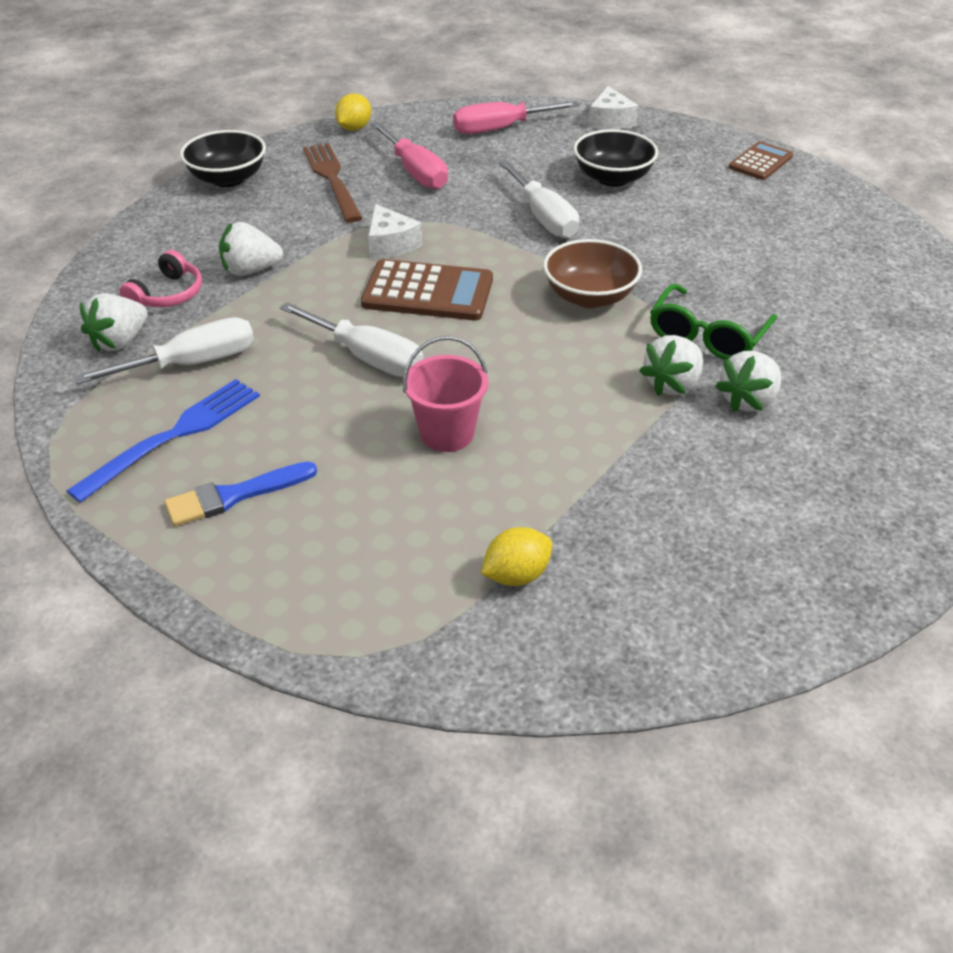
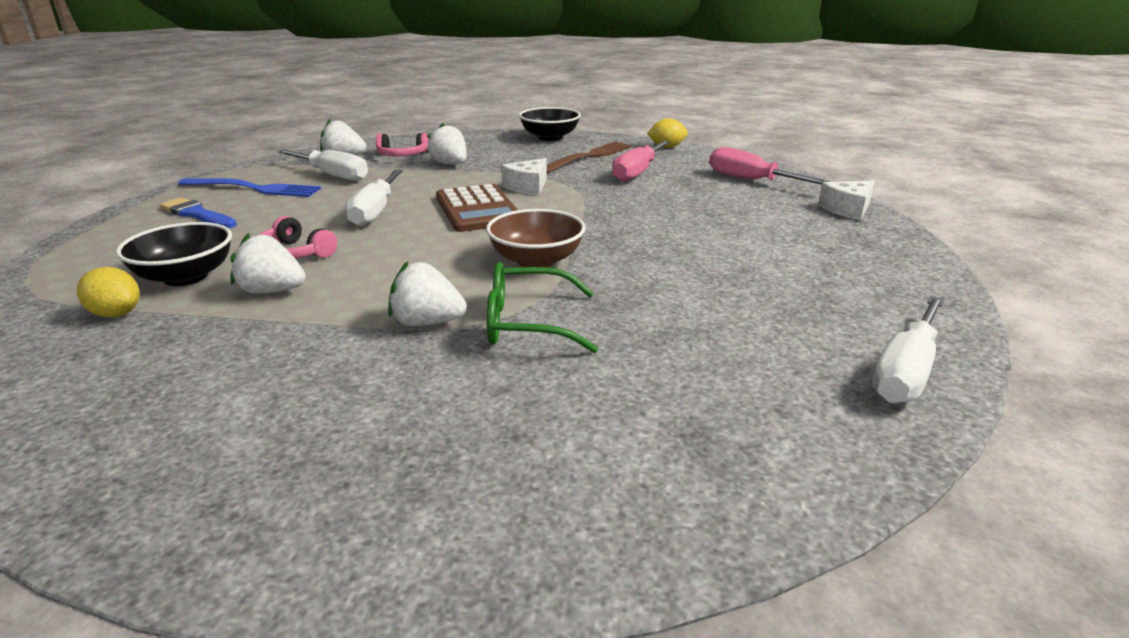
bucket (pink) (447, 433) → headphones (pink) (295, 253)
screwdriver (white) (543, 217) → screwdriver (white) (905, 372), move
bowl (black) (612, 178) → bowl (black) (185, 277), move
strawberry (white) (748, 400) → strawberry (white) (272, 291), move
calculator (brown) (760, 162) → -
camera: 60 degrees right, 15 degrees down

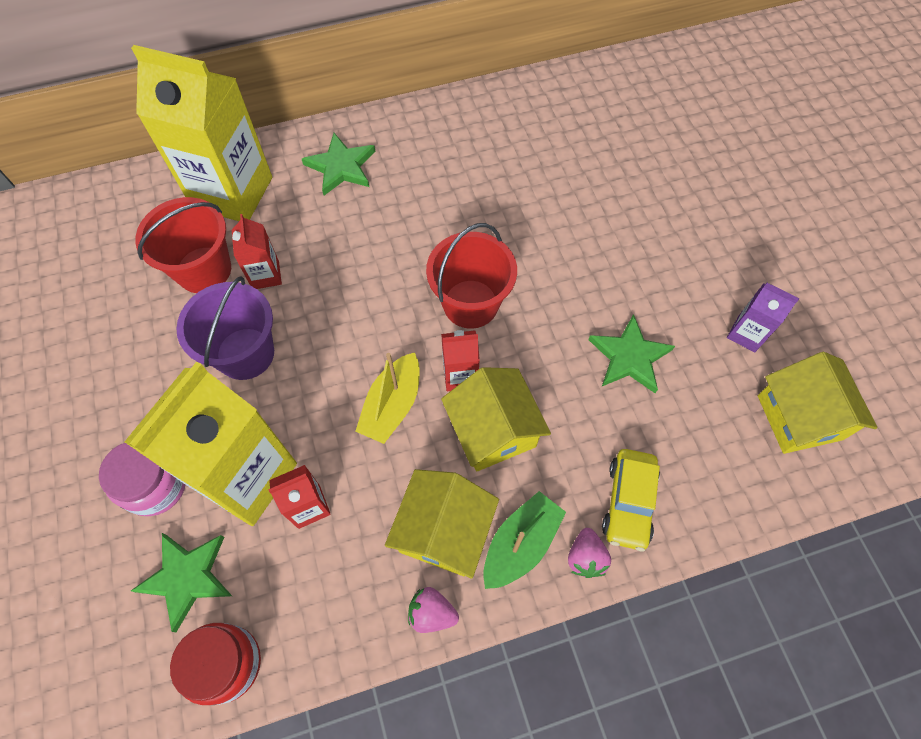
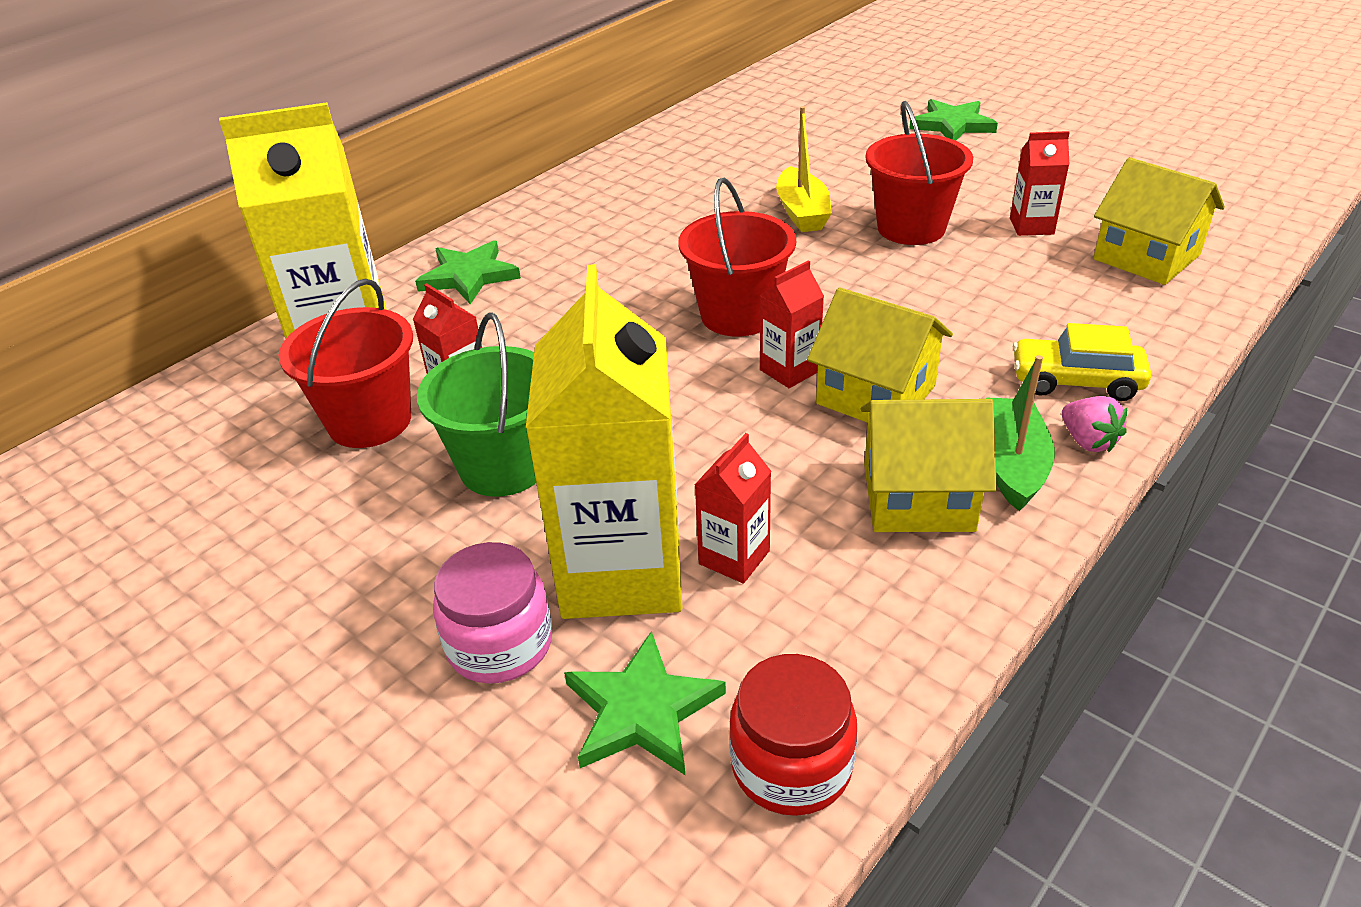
bucket (purple) (245, 353) → bucket (green) (504, 466)
boat (yellow) (392, 405) → boat (yellow) (802, 212), move
house (yellow) (443, 531) → house (yellow) (918, 497), 75 degrees counterclockwise
strawberry (pink) (432, 613) → -
star (green) (629, 357) → star (green) (952, 125), move
car (yellow) (628, 502) → car (yellow) (1076, 381), 120 degrees clockwise
carton (purple) (746, 334) → carton (red) (1031, 226)
- → bucket (red) (911, 228)
camera: 30 degrees left, 25 degrees down

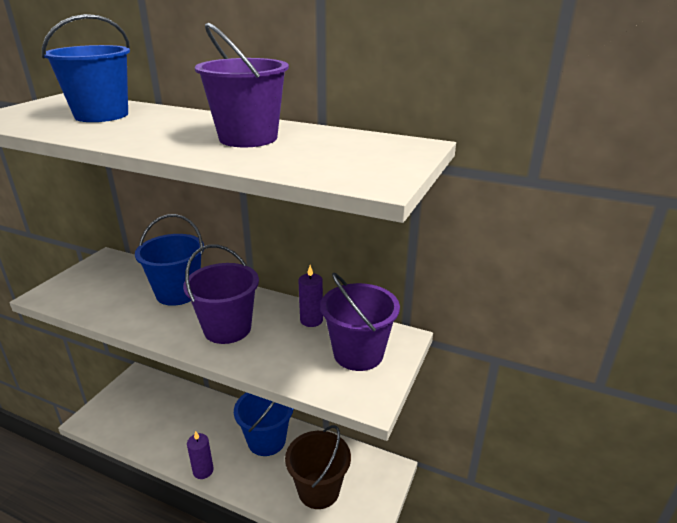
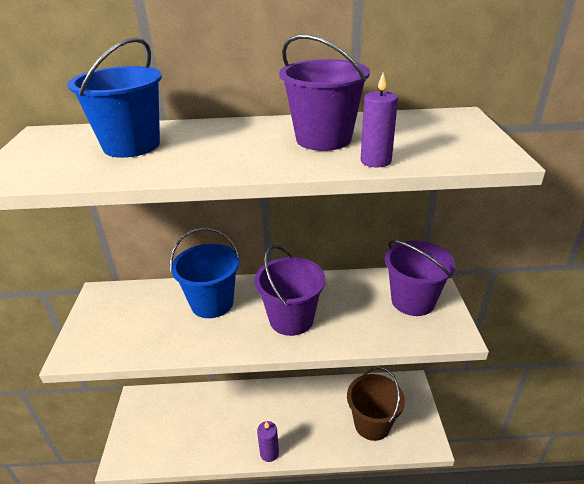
bucket (blue) (266, 440) → -
candle (purple) (311, 320) → candle (purple) (375, 161), move
camera: 25 degrees left, 5 degrees up

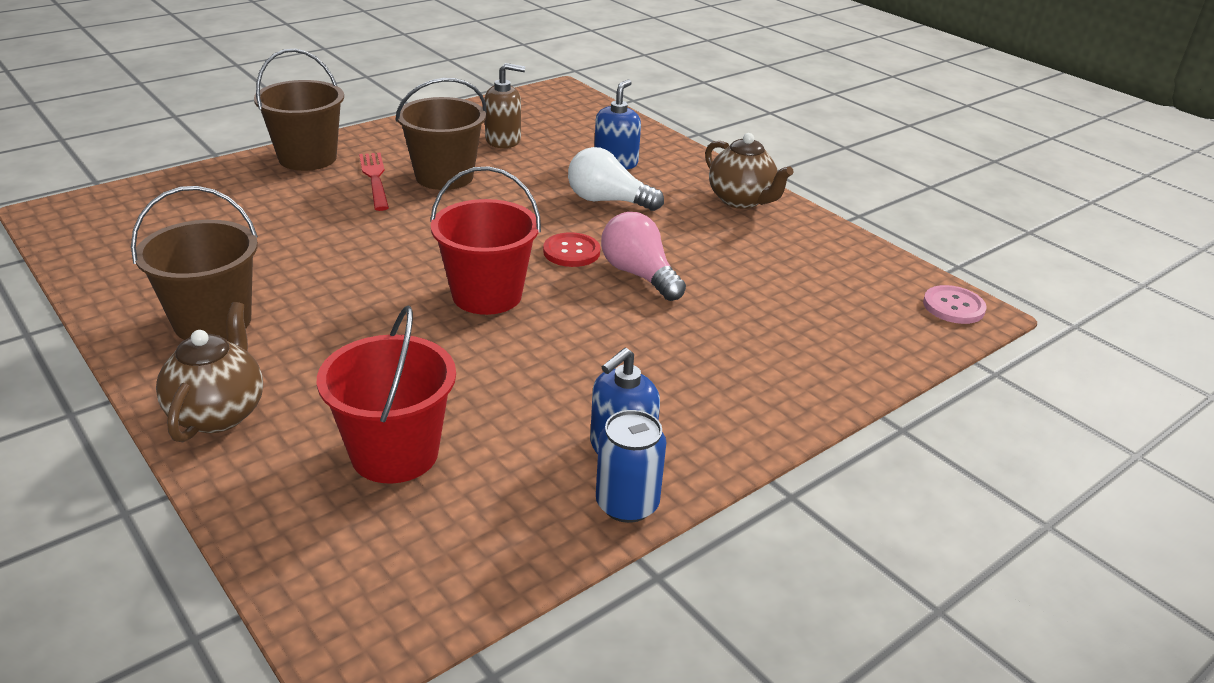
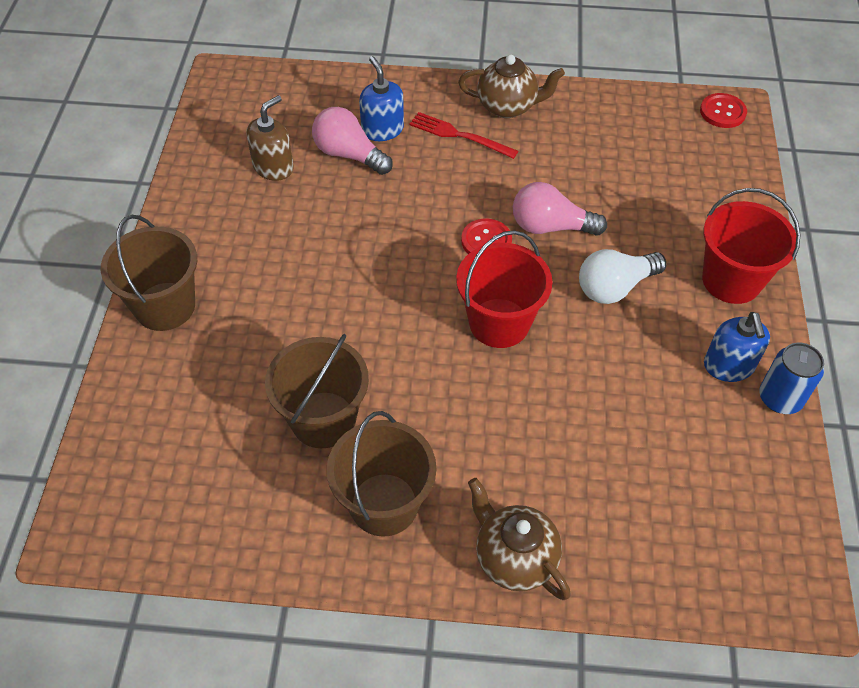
bucket (red) (394, 453) → bucket (red) (731, 280), move
fork (red) (374, 178) → fork (red) (458, 135), move
bucket (brown) (444, 177) → bucket (brown) (323, 419), move
light bulb (white) (607, 201) → light bulb (white) (615, 287), move
button (pink) (953, 306) → button (red) (722, 112)
- → light bulb (pink) (349, 154)
camera: 45 degrees left, 20 degrees up

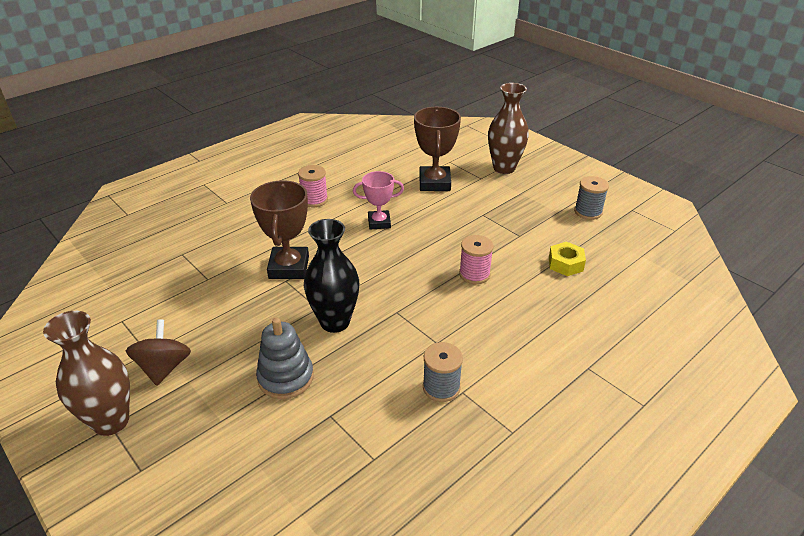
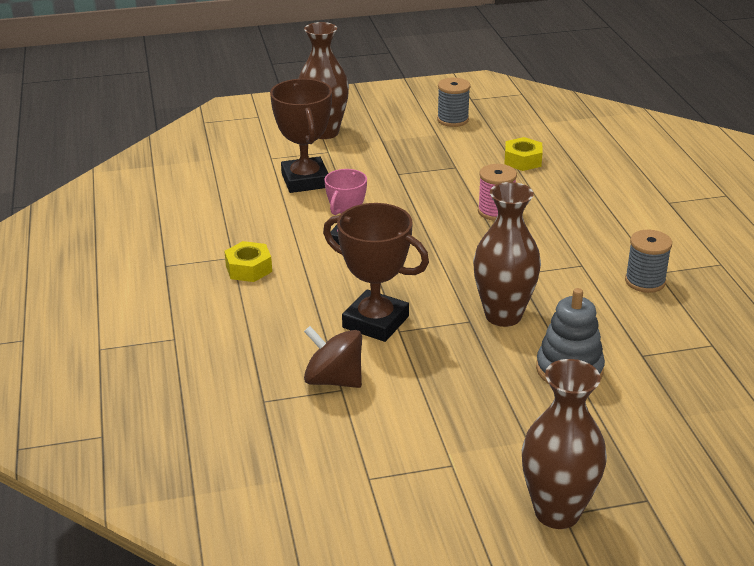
spinning top (brown) (164, 367) → spinning top (brown) (334, 380), move
spool (pink) (314, 200) → nut (yellow) (249, 269)
vase (black) (335, 322) → vase (brown) (503, 315)
trophy (brown) (434, 183) → trophy (brown) (305, 180), 45 degrees clockwise
camera: 60 degrees left, 5 degrees down

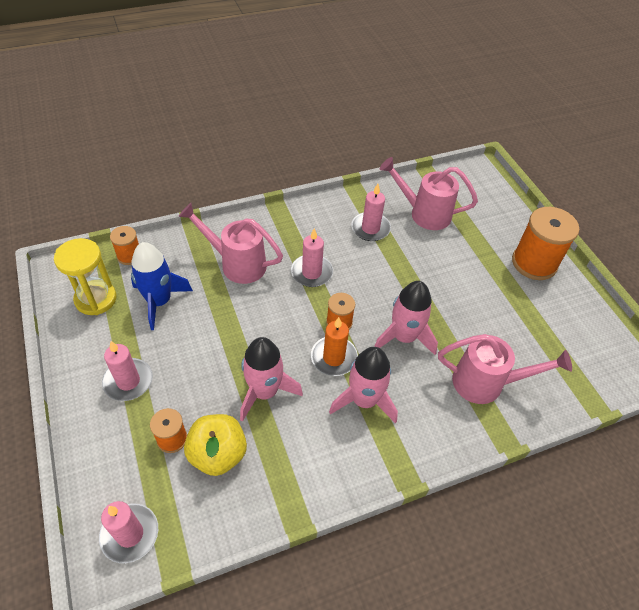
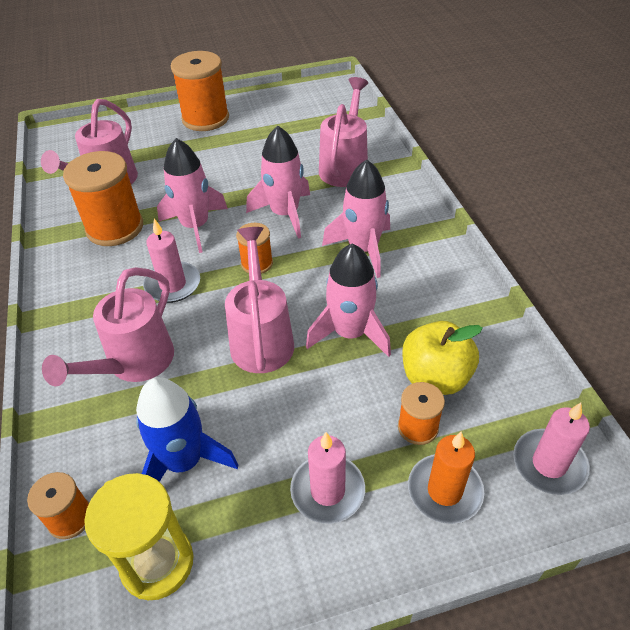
candle (orange) (333, 358) → candle (orange) (444, 491), move
candle (pink) (370, 228) → spool (orange) (115, 228)
- → rocket (pink) (195, 226)
- → watering can (pink) (261, 338)
camera: 80 degrees left, 5 degrees down

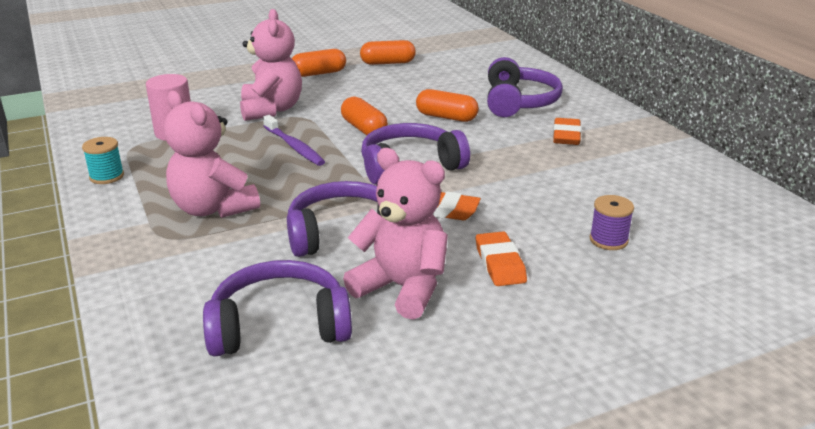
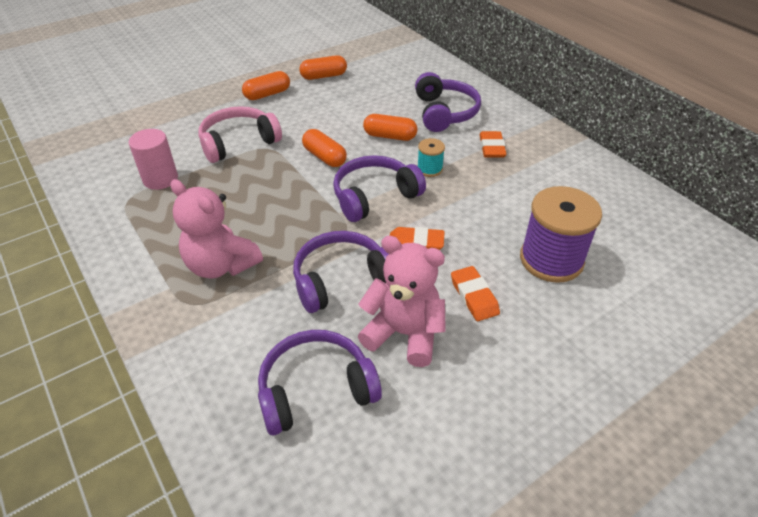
spool (turquoise) (107, 176) → spool (turquoise) (429, 169), move
teddy bear (pink) (271, 110) → headphones (pink) (238, 142)
toothbrush (purple) (294, 146) → -
spool (purple) (608, 240) → spool (purple) (551, 260), x2.08
camera: 10 degrees left, 15 degrees up

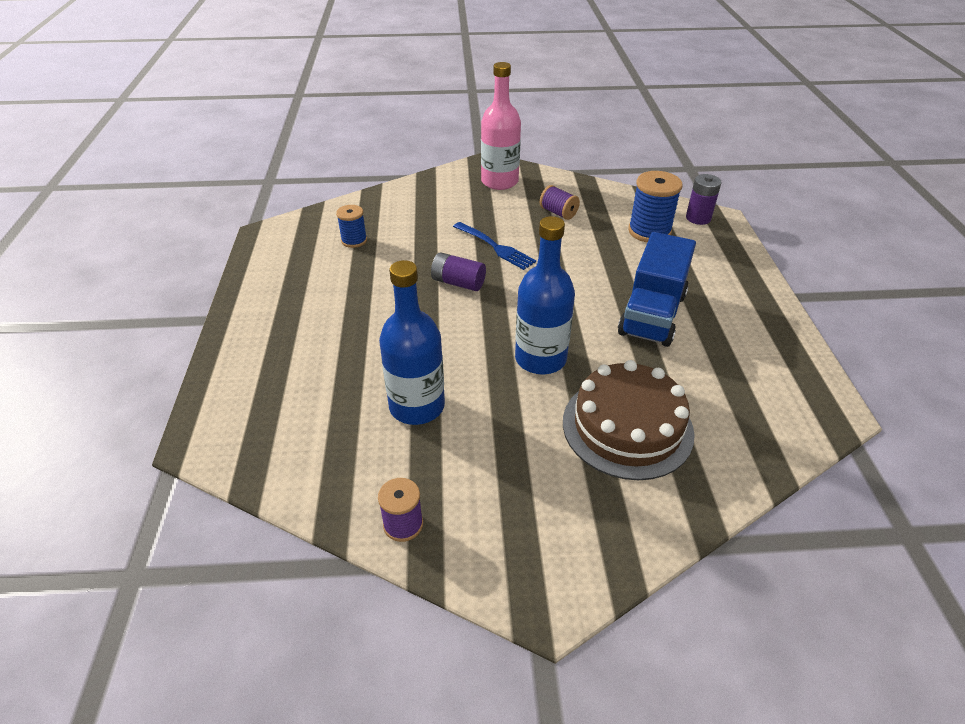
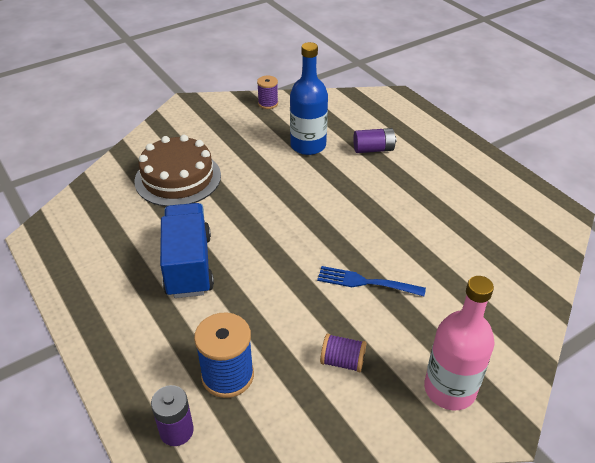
spool (blue) (354, 240) → -
battery (purple) (458, 283) → battery (purple) (373, 149), move
bottle (blue) (540, 359) → -
camera: 150 degrees right, 0 degrees up

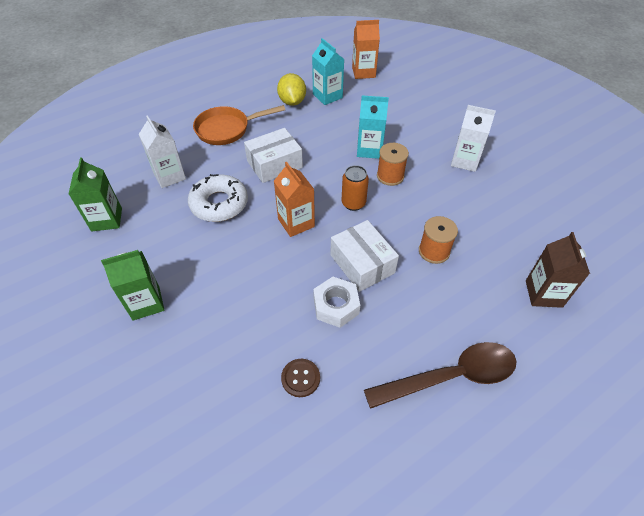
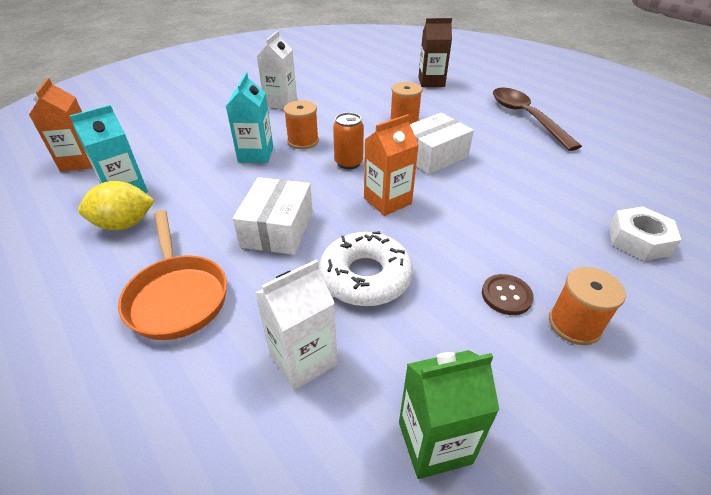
carton (green) (146, 303) → spool (orange) (574, 324)
box (white) (274, 164) → box (white) (277, 229), 45 degrees clockwise
button (brown) (300, 378) → button (brown) (506, 295), move
nut (white) (336, 306) → nut (white) (638, 240), move
camera: 95 degrees left, 10 degrees down

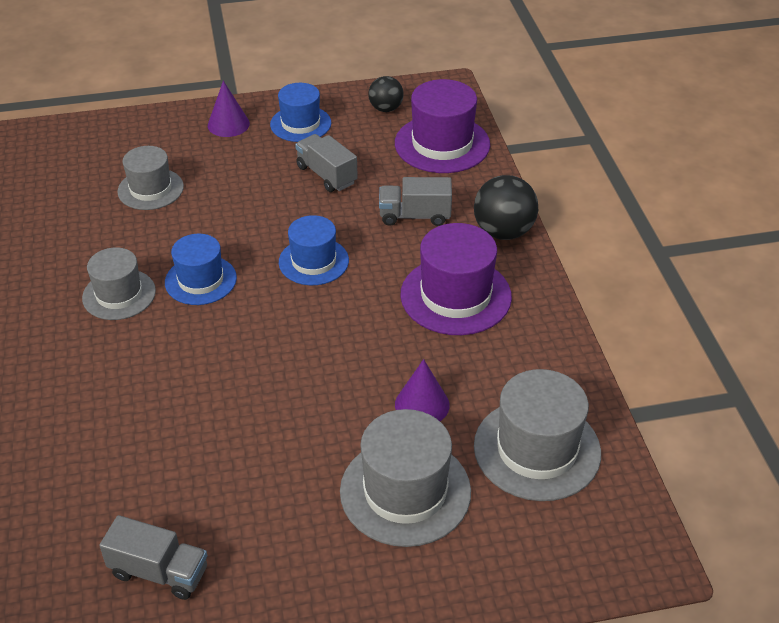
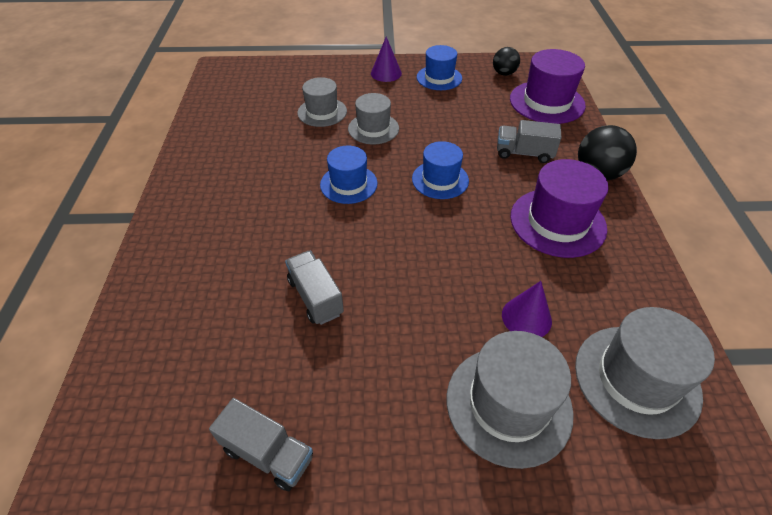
hat (grey) (119, 294) → hat (grey) (373, 128), move
truck (grey) (326, 175) → truck (grey) (315, 297), move
camera: 10 degrees right, 5 degrees up

